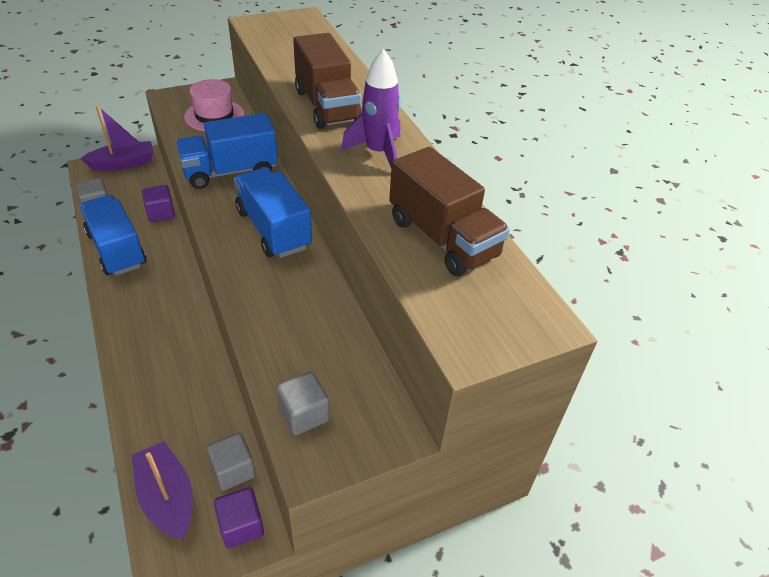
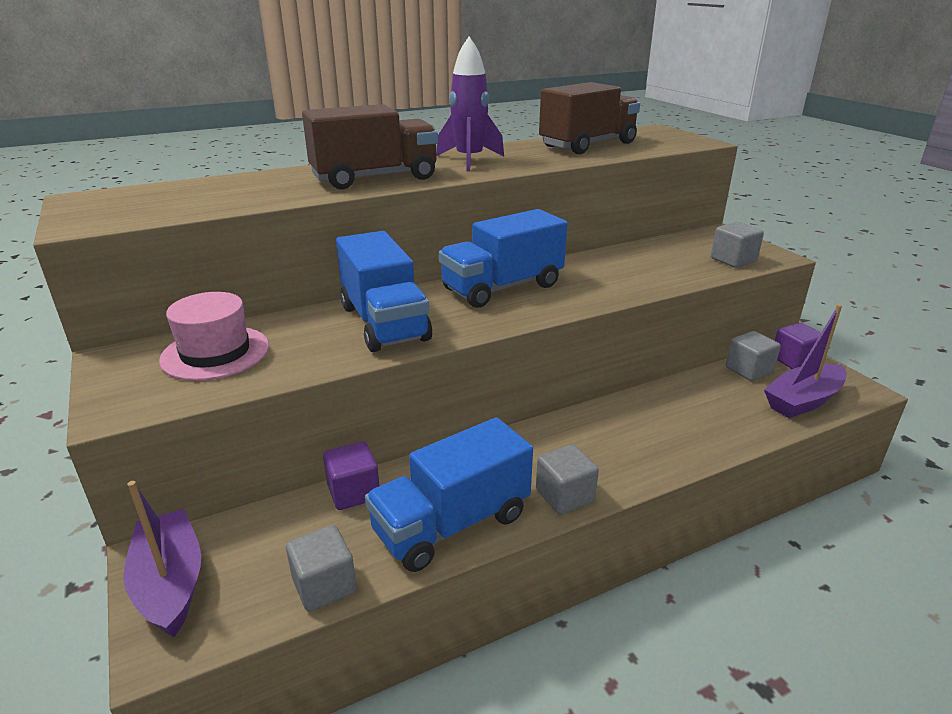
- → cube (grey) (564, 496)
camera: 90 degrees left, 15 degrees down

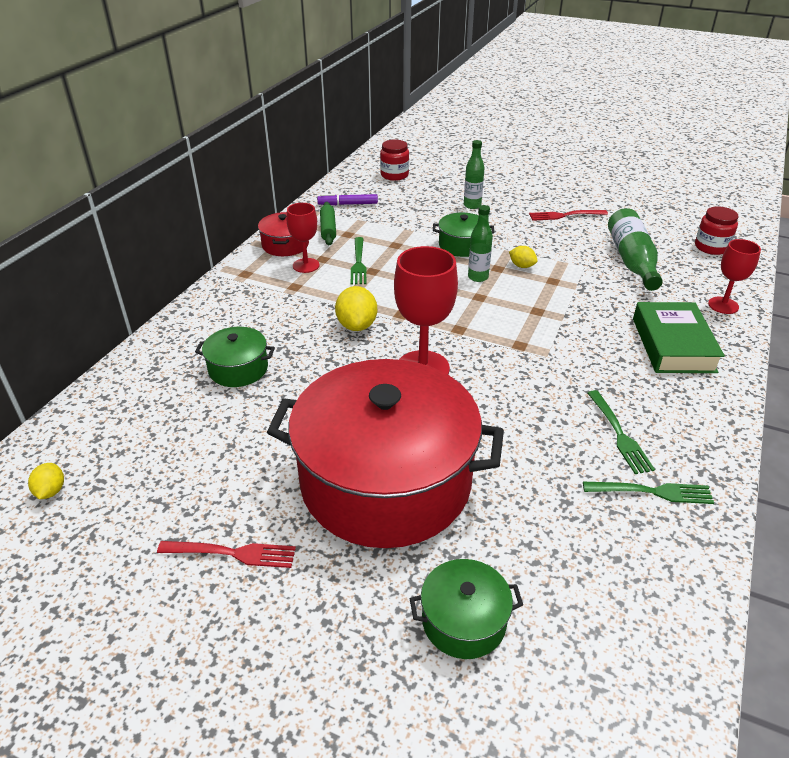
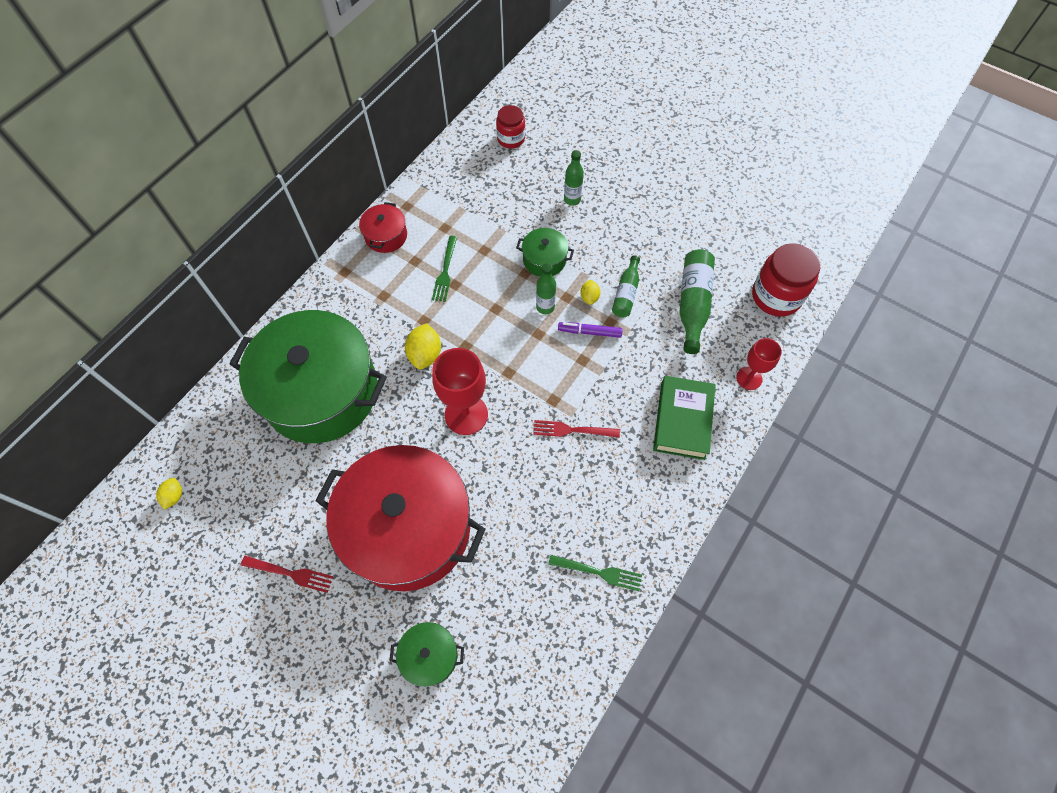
pot (green) (238, 369) → pot (green) (321, 391), x2.42
goblet (red) (306, 265) → -
marker (purple) (348, 204) → marker (purple) (589, 332), move
rolling pin (green) (328, 229) → -
lemon (yellow) (522, 266) → lemon (yellow) (589, 297), 45 degrees clockwise
fork (red) (565, 215) → fork (red) (572, 430), move
fork (green) (619, 434) → -
jar (red) (711, 247) → jar (red) (776, 296), x1.62
- → bottle (green) (626, 293)
camera: 10 degrees right, 25 degrees up

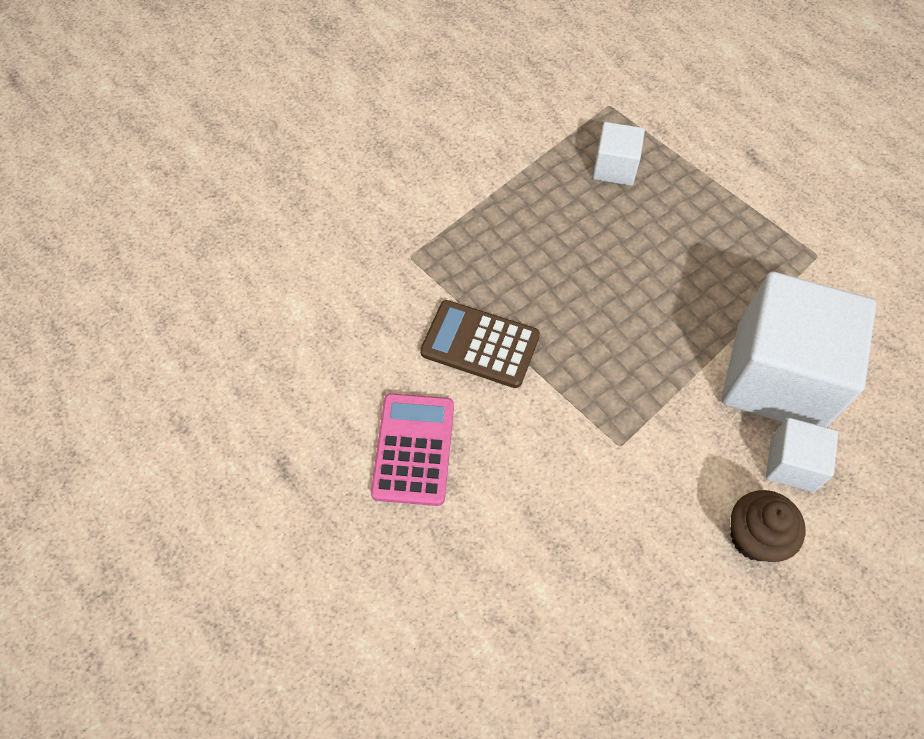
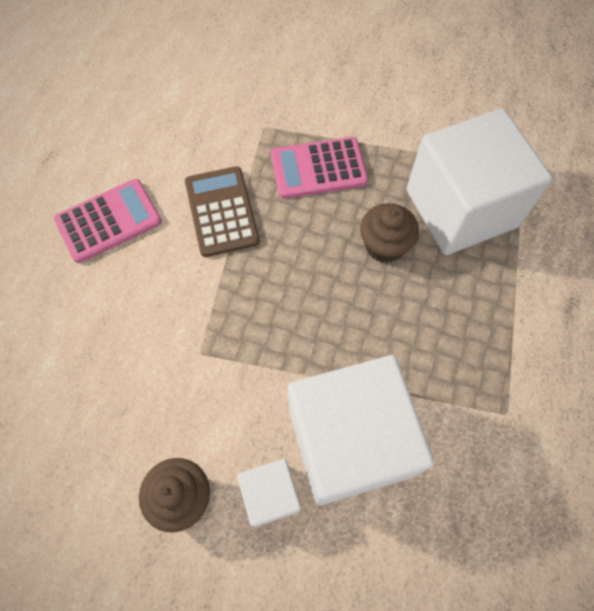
cube (white) (615, 168) → cube (white) (461, 208), x2.14
- → calculator (pink) (318, 168)
- → cupcake (brown) (384, 246)
camera: 55 degrees right, 5 degrees up

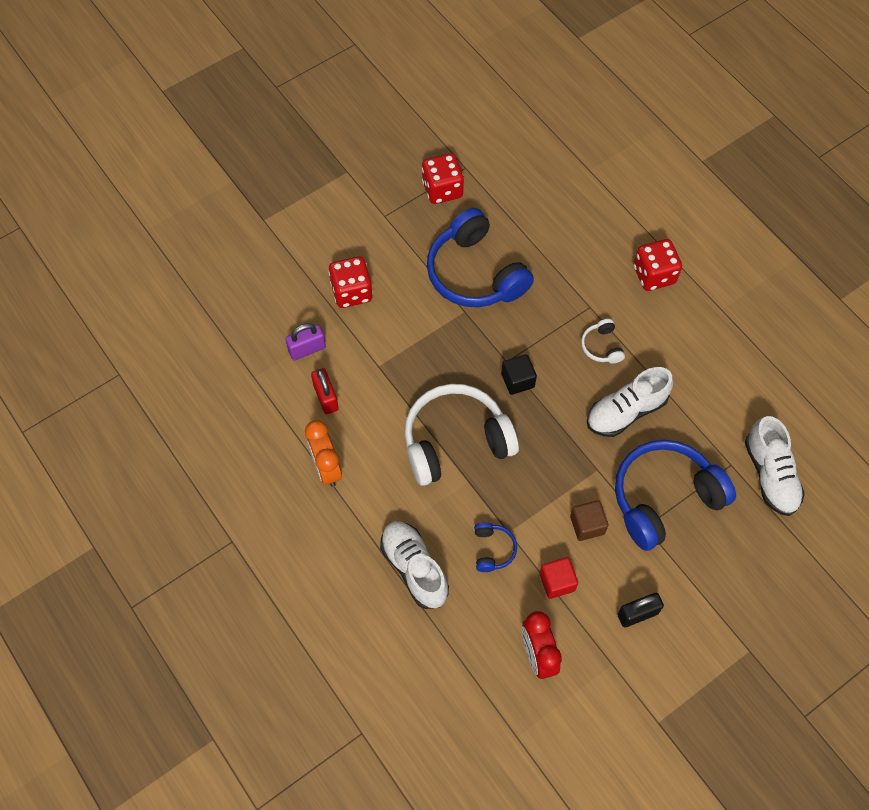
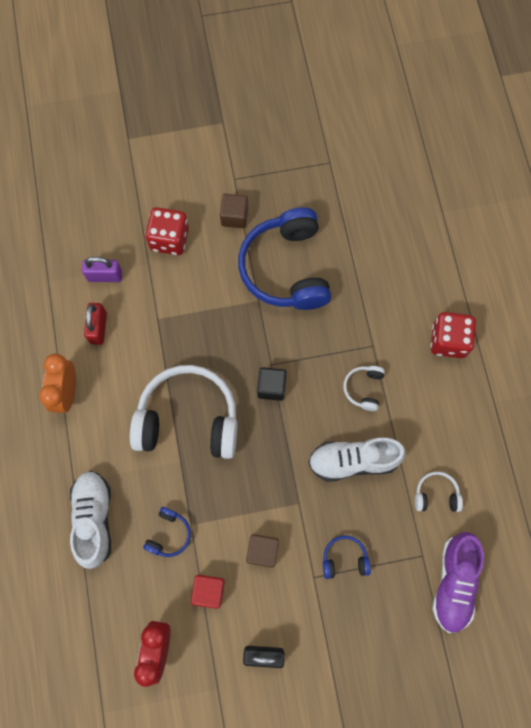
dice (red) (442, 189) → -
headphones (blue) (664, 498) → headphones (blue) (344, 559), x0.43
shoe (white) (770, 474) → shoe (purple) (454, 582)
- → cube (brown) (234, 216)
- → headphones (white) (436, 494)
camera: 25 degrees right, 10 degrees up

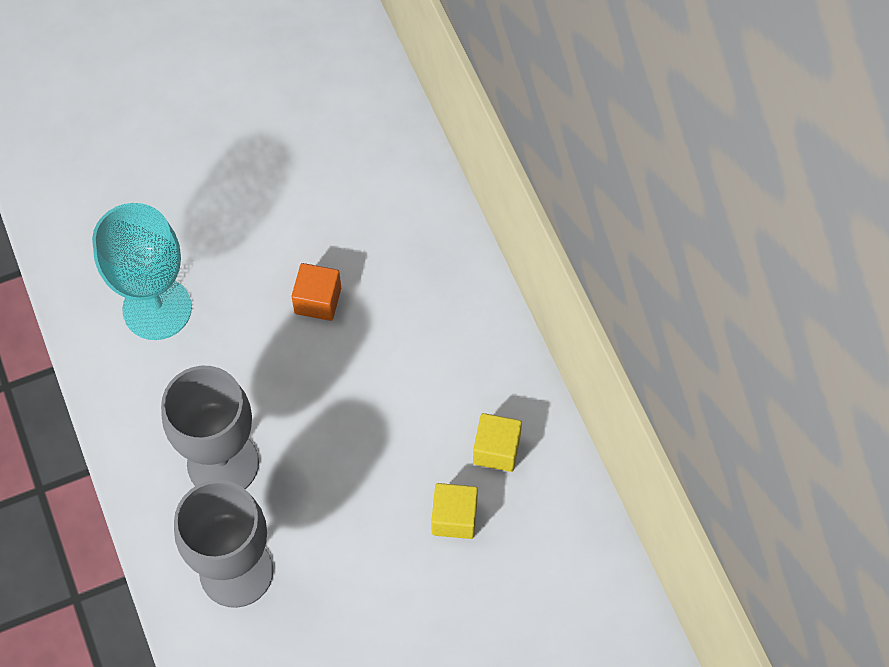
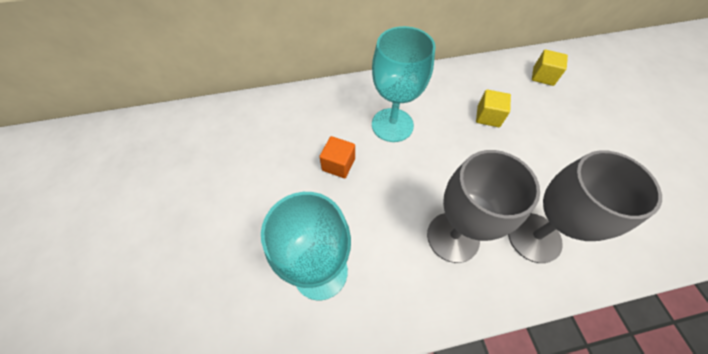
cube (yellow) (496, 450) → cube (yellow) (543, 76), move
- → goblet (turquoise) (392, 125)
camera: 80 degrees left, 5 degrees down

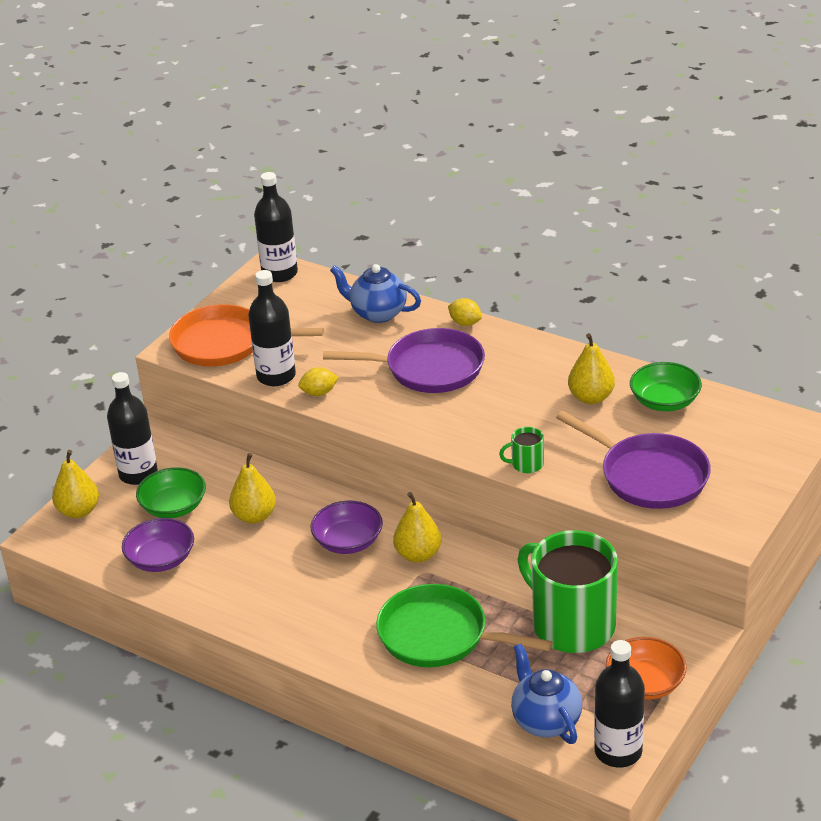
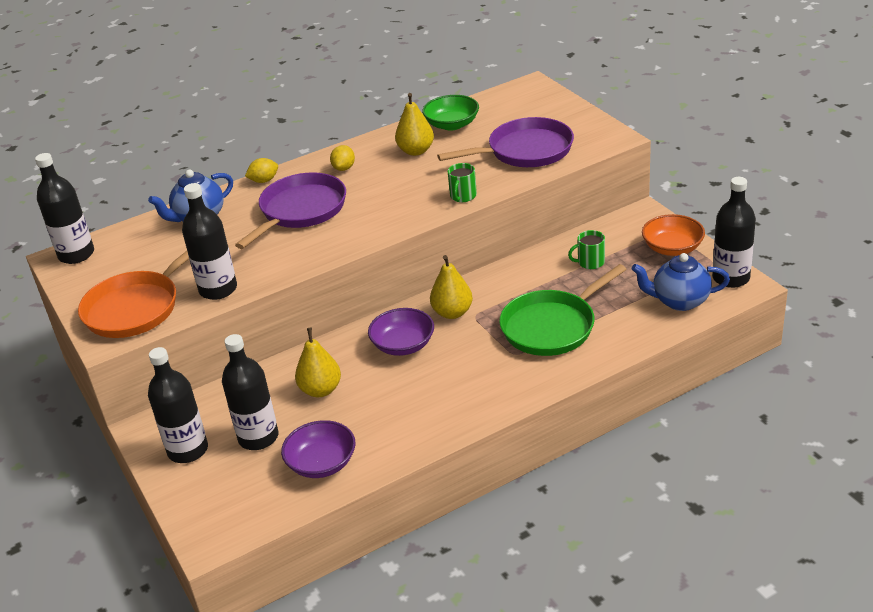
pear (yellow) (79, 511) → -
bowl (green) (174, 507) → bottle (black) (258, 437)
lemon (yellow) (319, 393) → lemon (yellow) (344, 168), move
mug (green) (571, 625) → mug (green) (590, 262), x0.40
camera: 60 degrees left, 0 degrees up

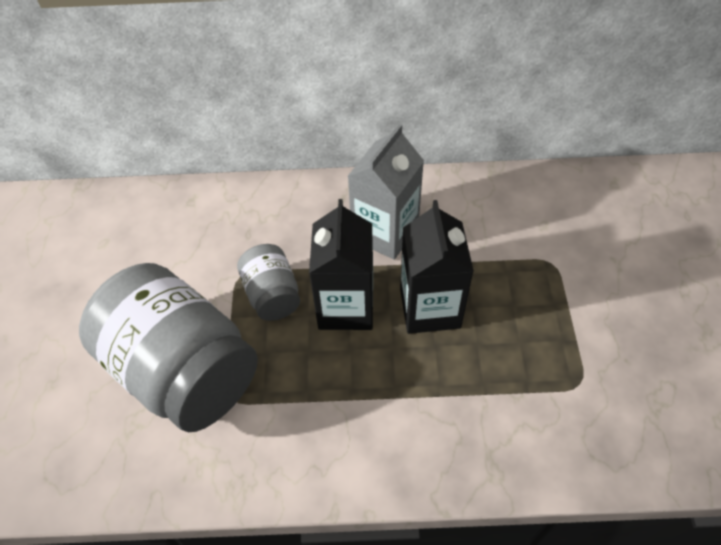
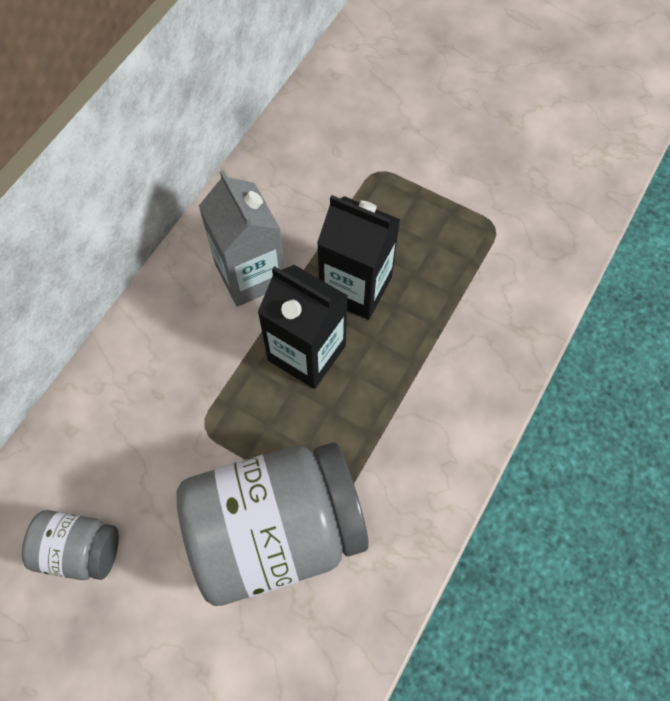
jar (grey) (272, 294) → jar (grey) (79, 550), move
camera: 60 degrees left, 10 degrees up

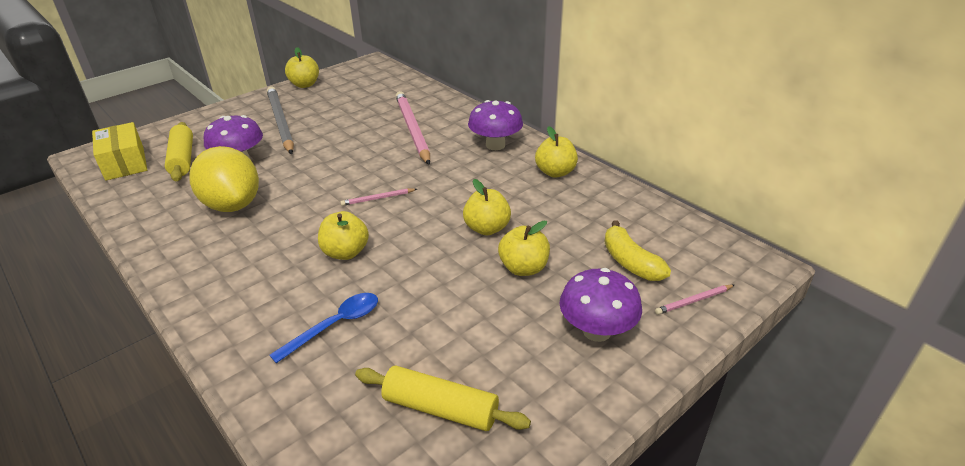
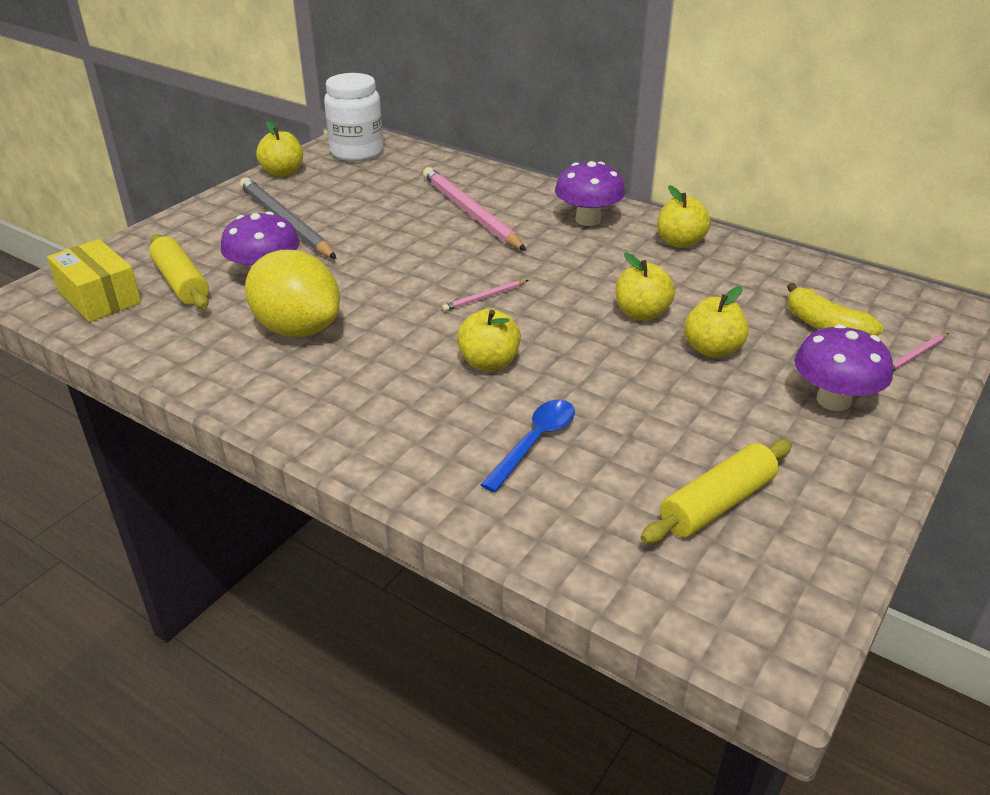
rolling pin (yellow) (441, 408) → rolling pin (yellow) (717, 503), 45 degrees counterclockwise
- → jar (white) (357, 152)
camera: 15 degrees left, 0 degrees up

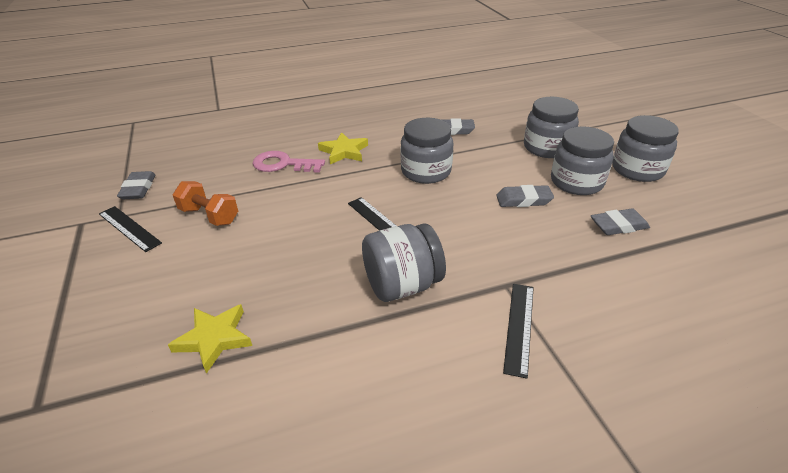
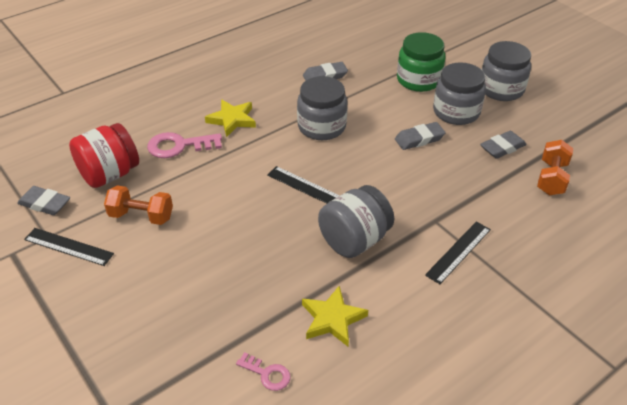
eraser (grey) (138, 189) → eraser (grey) (45, 204), 45 degrees counterclockwise
star (yellow) (214, 338) → star (yellow) (332, 319), move
ruler (black) (519, 327) → ruler (black) (458, 252), 45 degrees clockwise
jar (grey) (547, 147) → jar (green) (418, 80)
- → jar (red) (109, 174)
- → key (pink) (267, 374)
- → dumbbell (orange) (551, 178)
camera: 20 degrees left, 5 degrees up

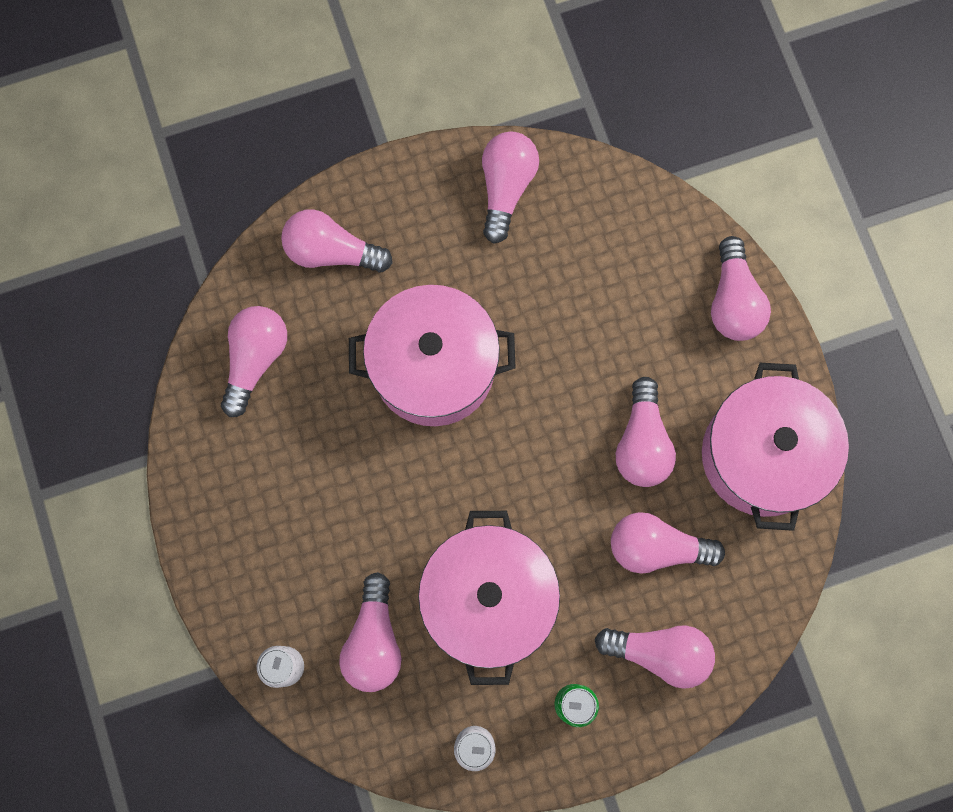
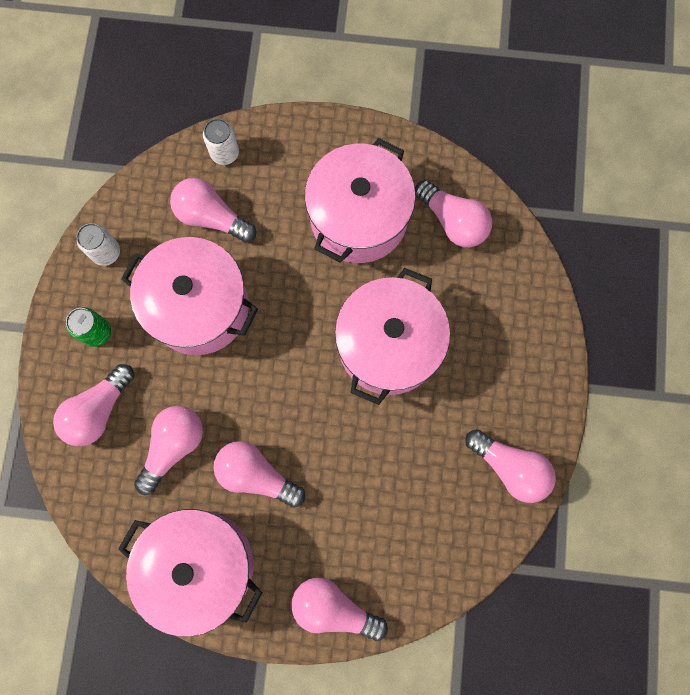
light bulb (pink) (331, 252) → -
- → pot (pink) (359, 218)
camera: 115 degrees right, 0 degrees up

